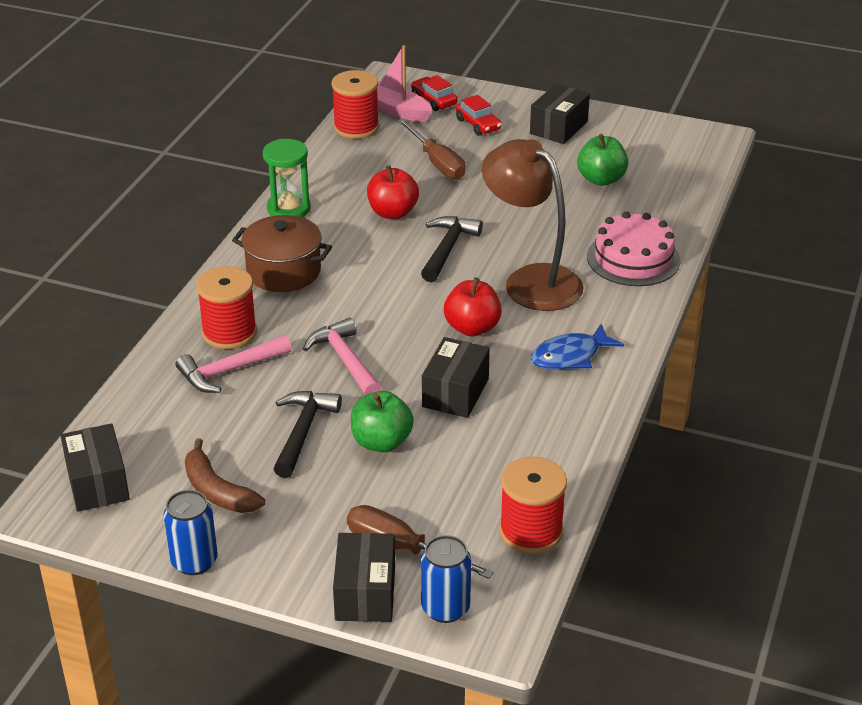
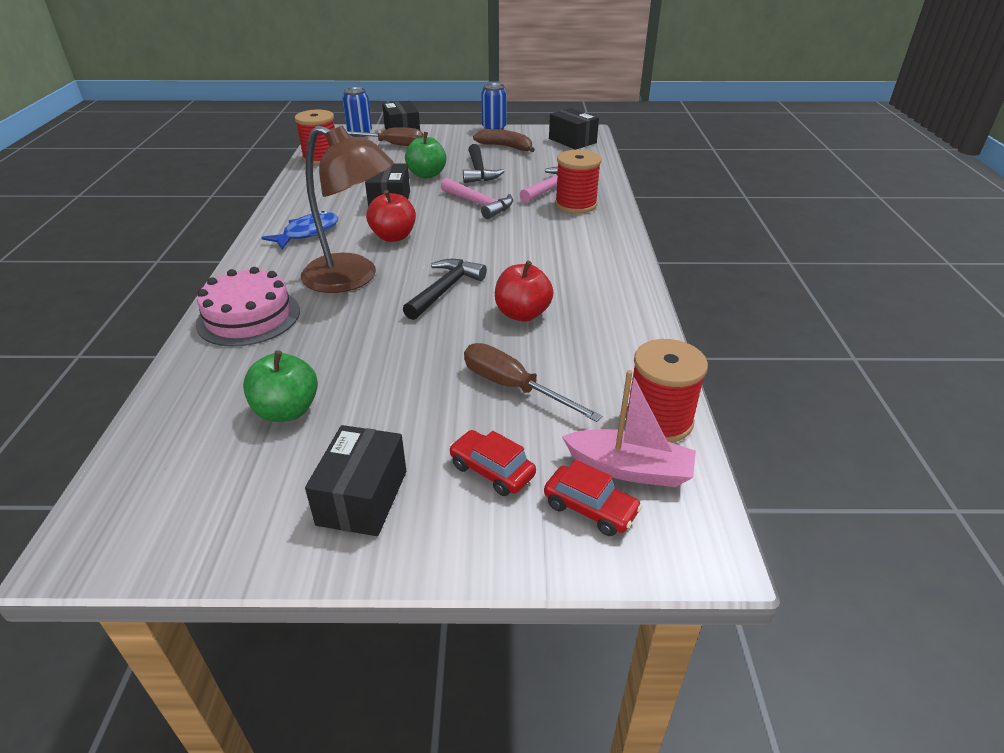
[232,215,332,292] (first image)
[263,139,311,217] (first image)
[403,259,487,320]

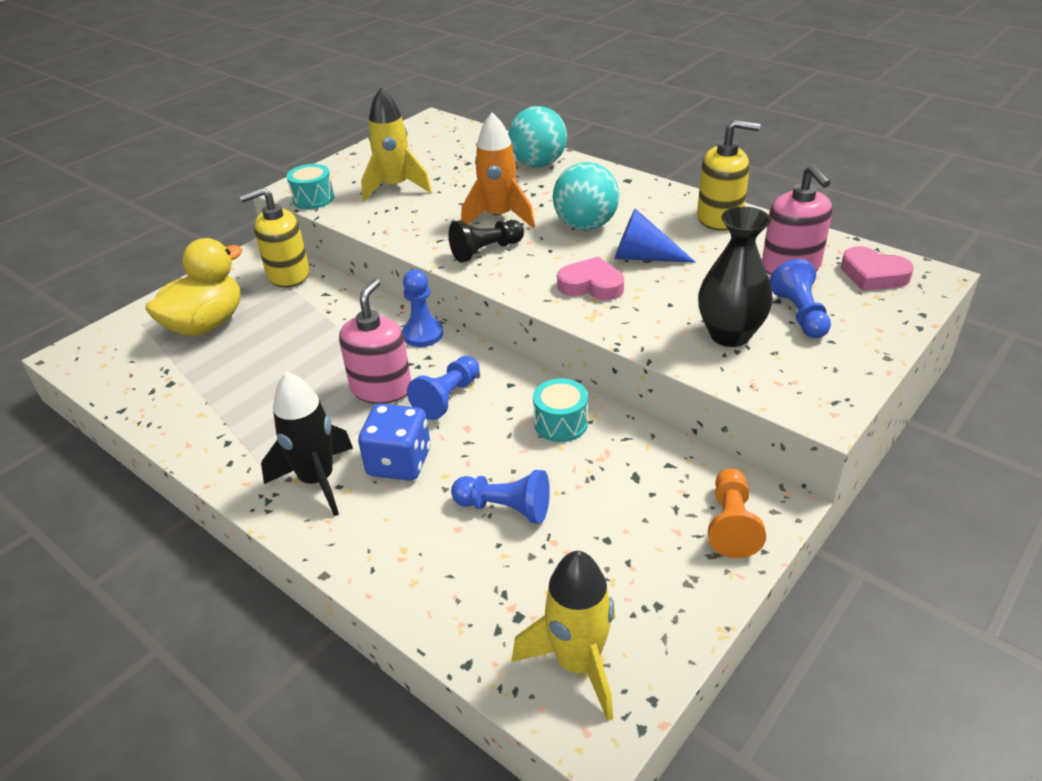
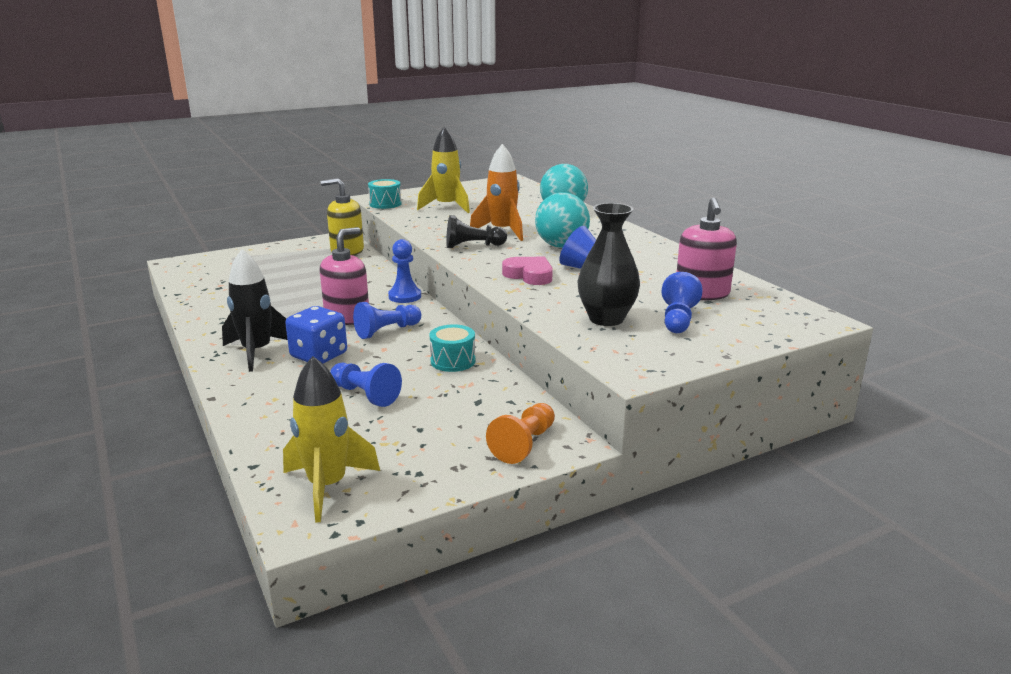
[145,238,242,336] (first image)
[697,120,760,231] (first image)
[841,246,914,291] (first image)

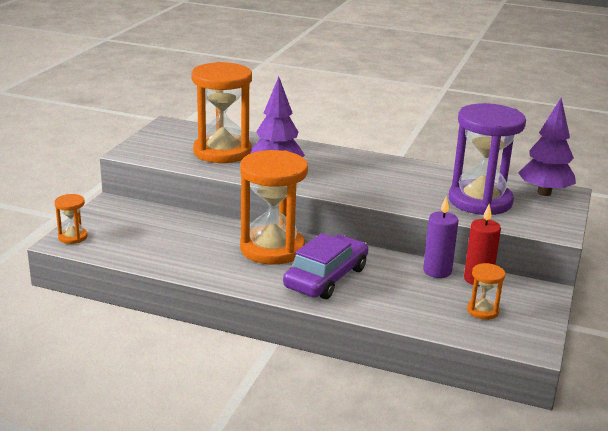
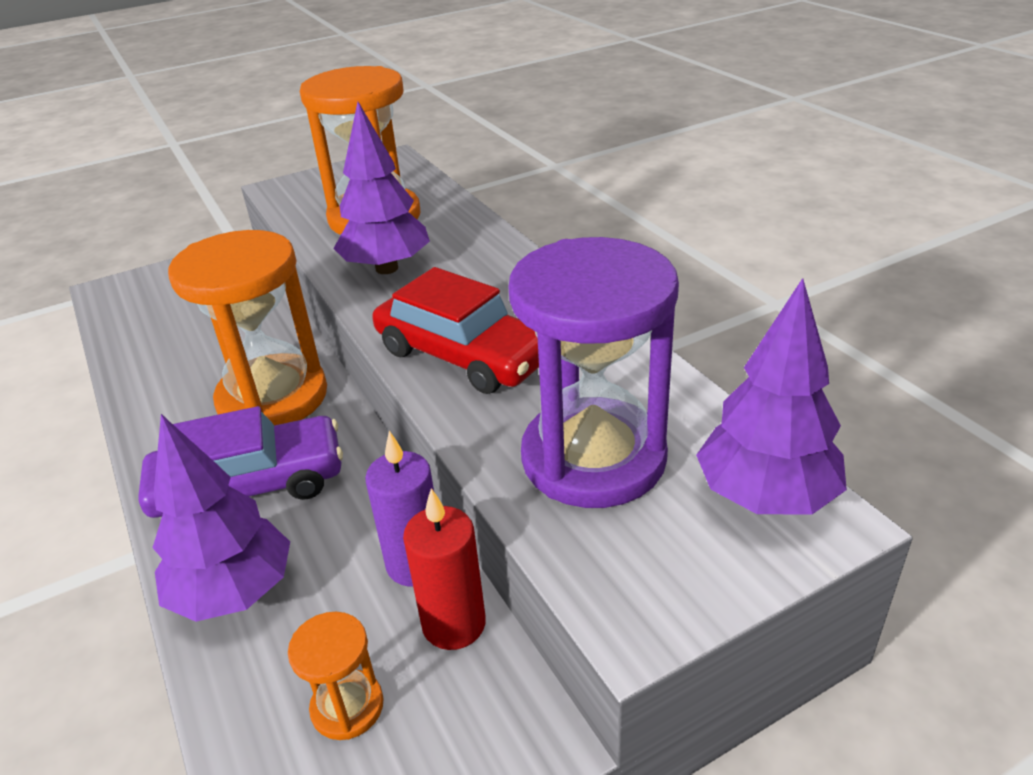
[55,194,88,244] (first image)
[153,414,290,622]
[372,267,539,394]

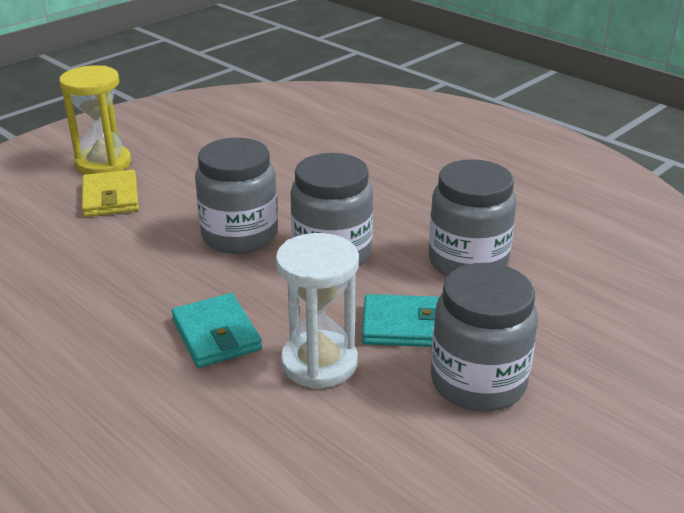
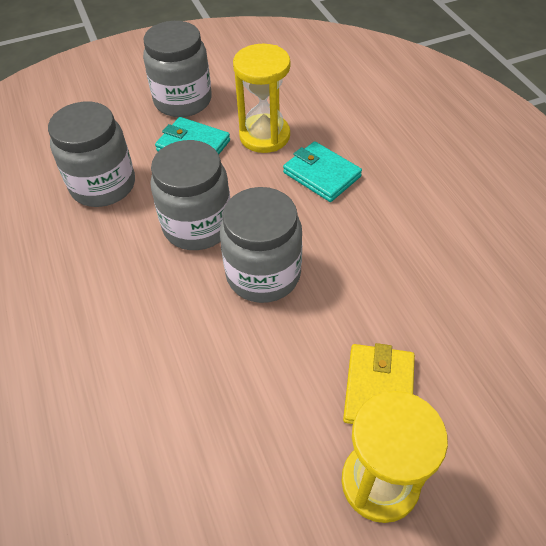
[233,44,290,153]
[283,141,362,202]

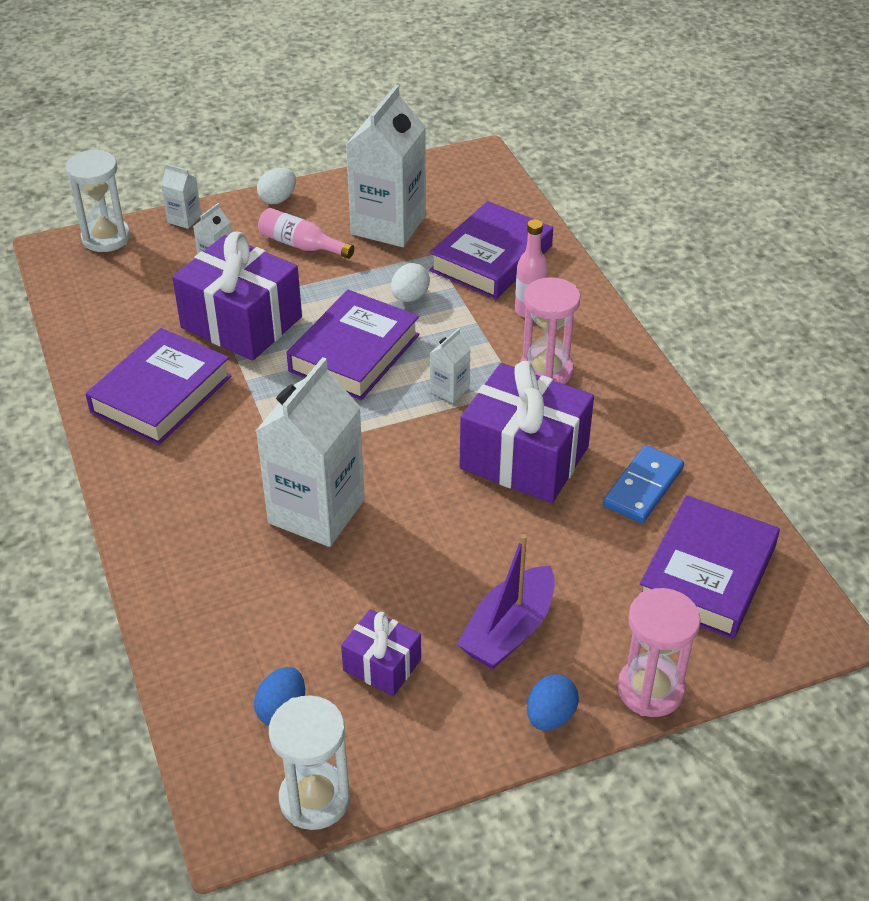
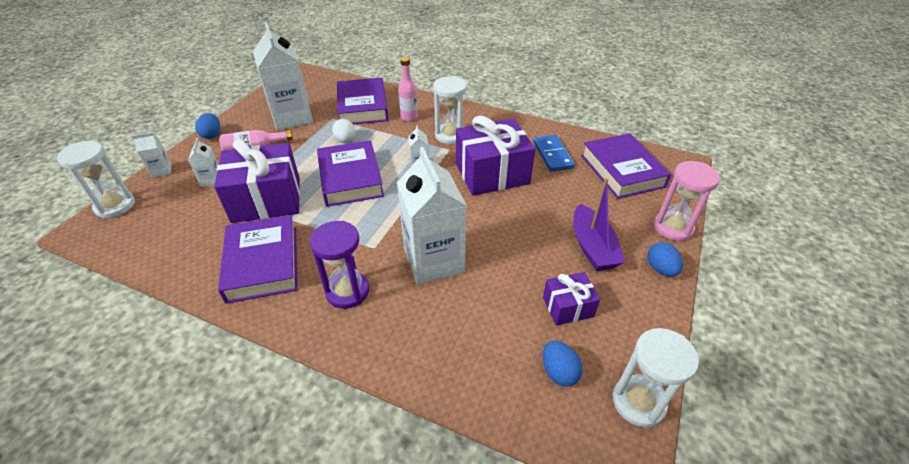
[309,221,369,309]
[195,113,220,139]
[433,76,467,144]

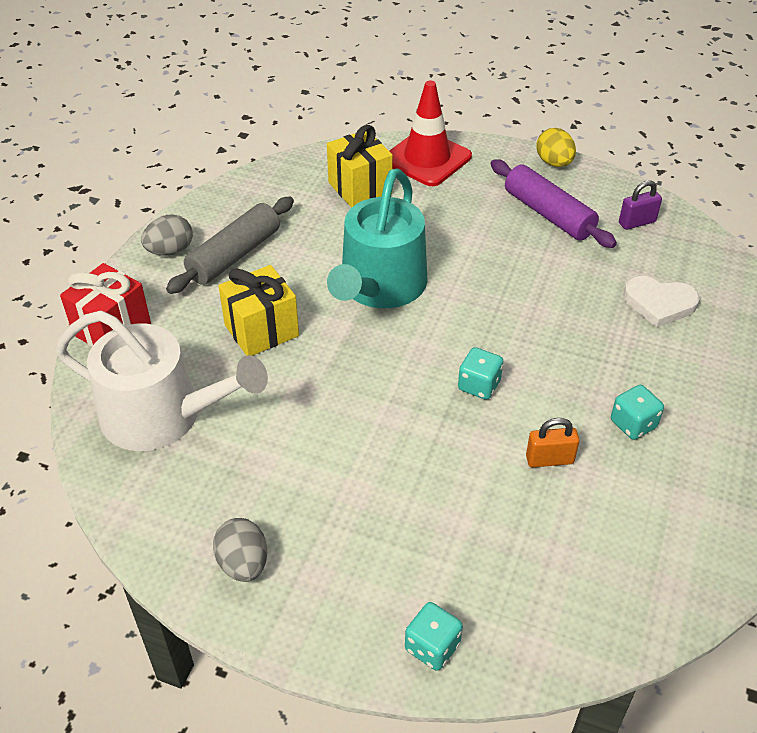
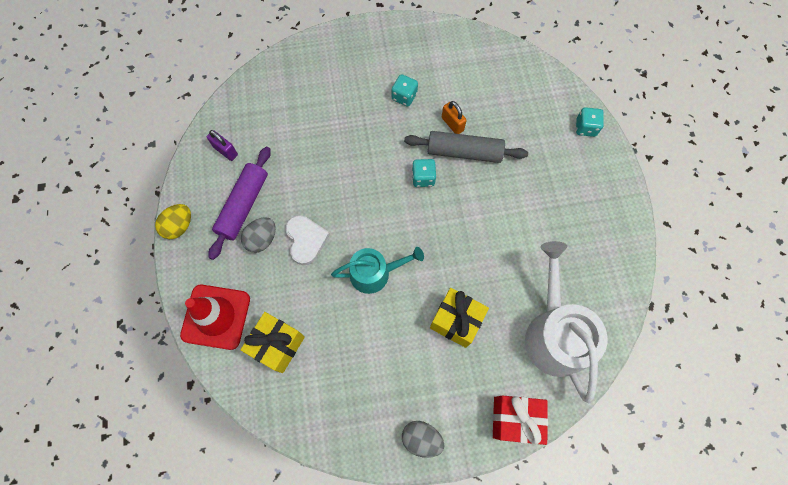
[404,131,528,163]
[241,217,276,253]
[285,215,330,265]
[331,247,424,294]

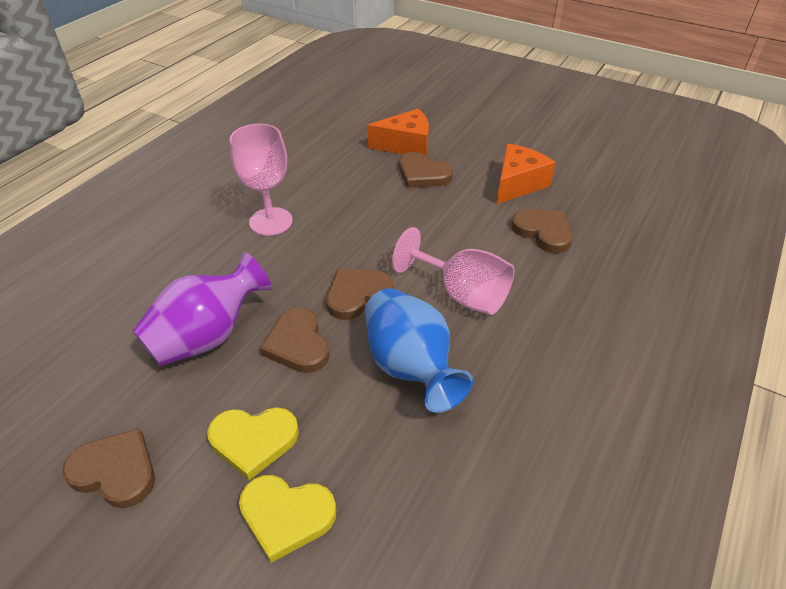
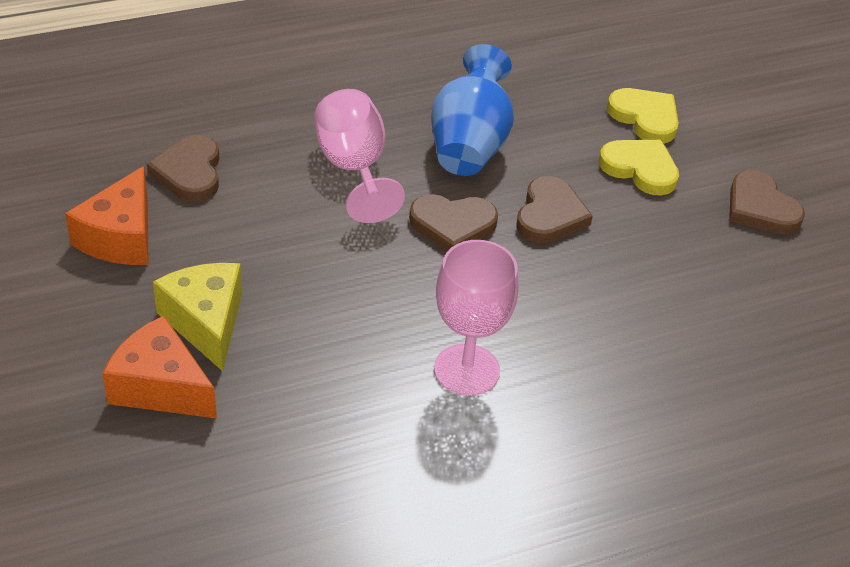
[132,252,272,366] (first image)
[153,263,242,371]
[65,166,149,265]

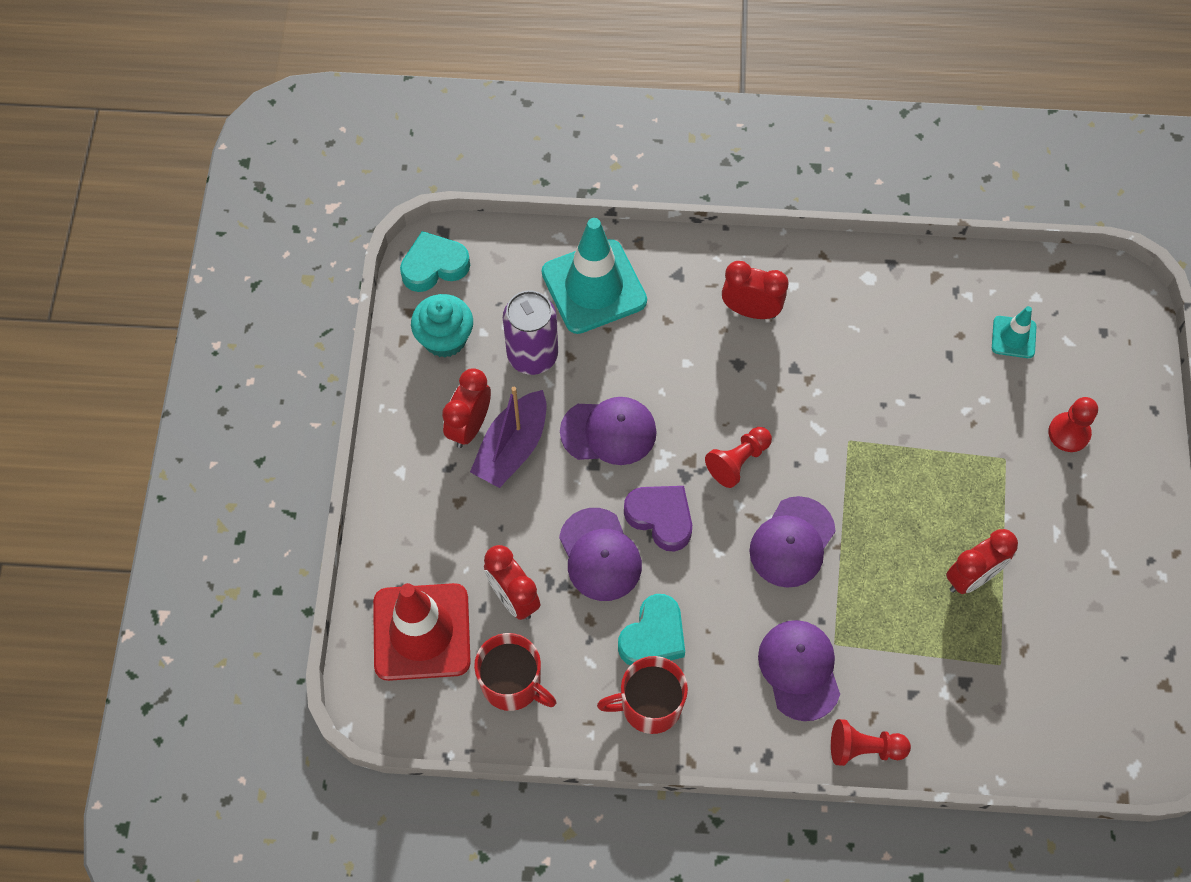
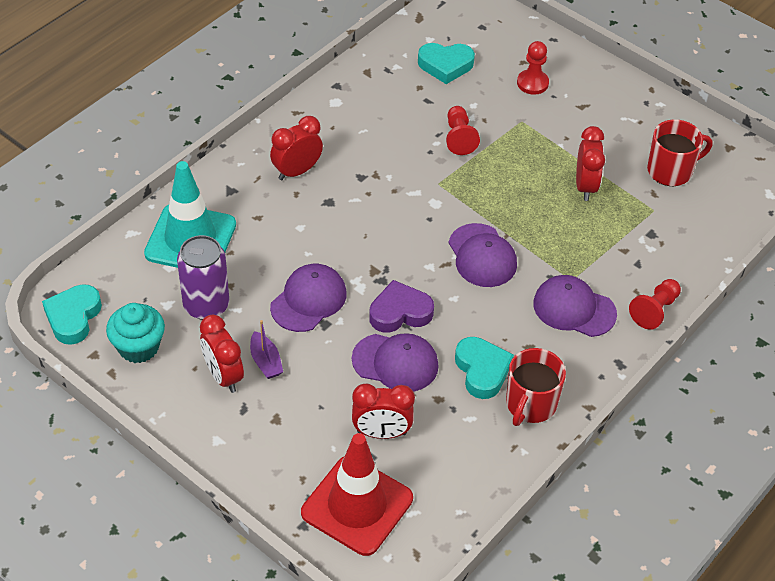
[647,119,712,186]
[446,106,480,155]
[418,43,475,84]
[250,320,283,379]

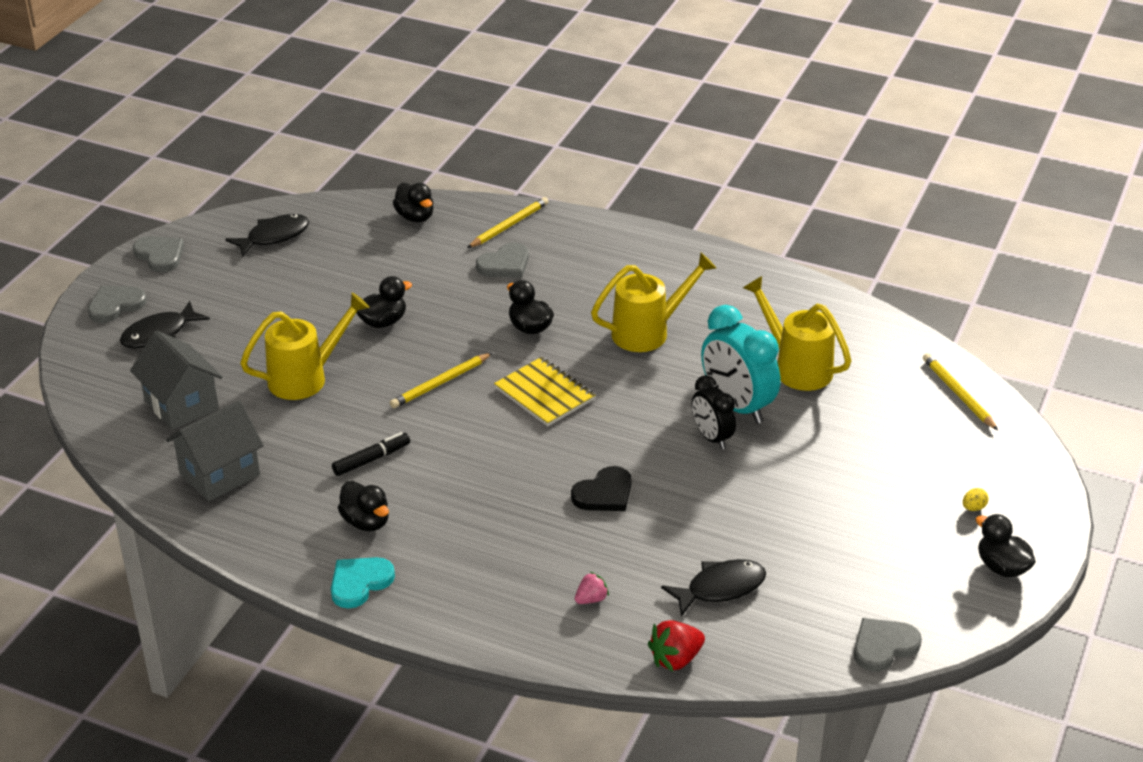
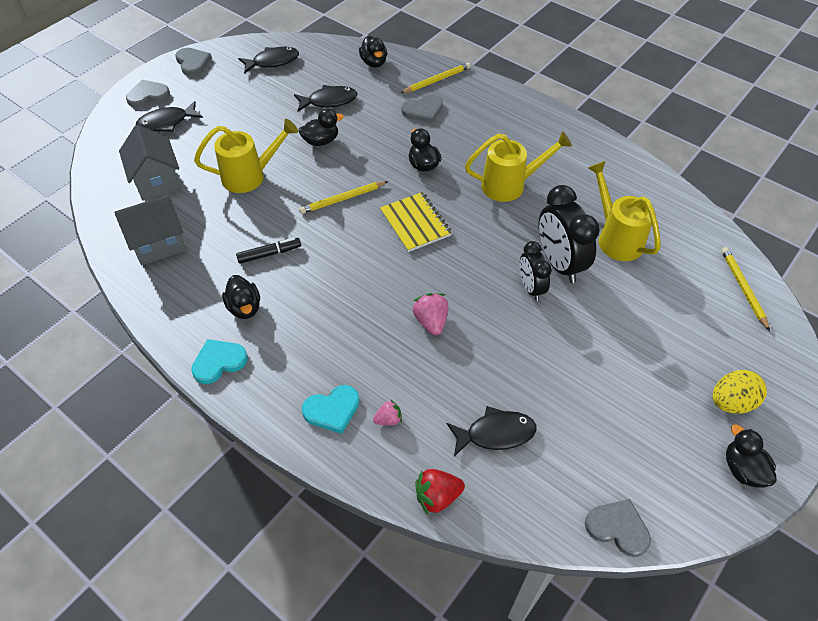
[294,85,357,112]
[302,385,359,434]
[412,293,448,335]
[539,185,600,283]
[585,499,651,557]
[713,370,767,414]

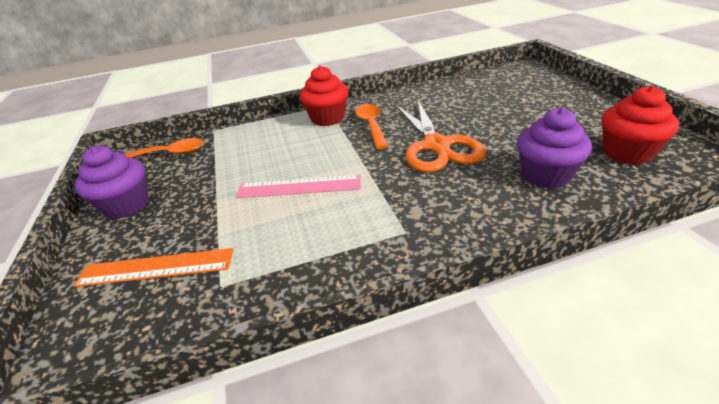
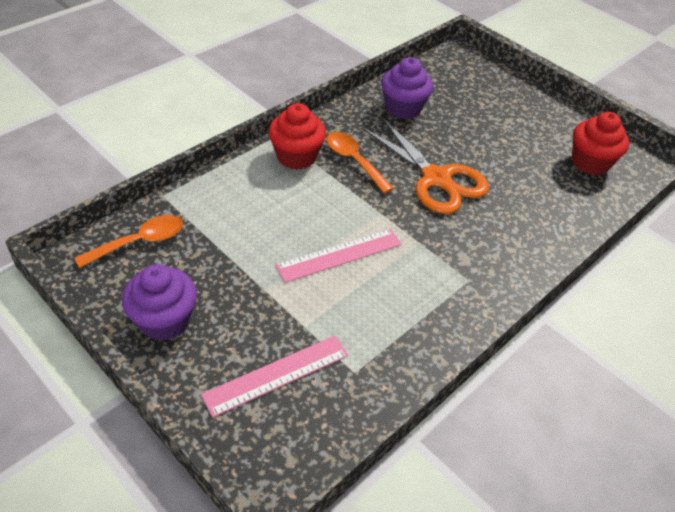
[381,57,433,119]
[201,336,348,418]

